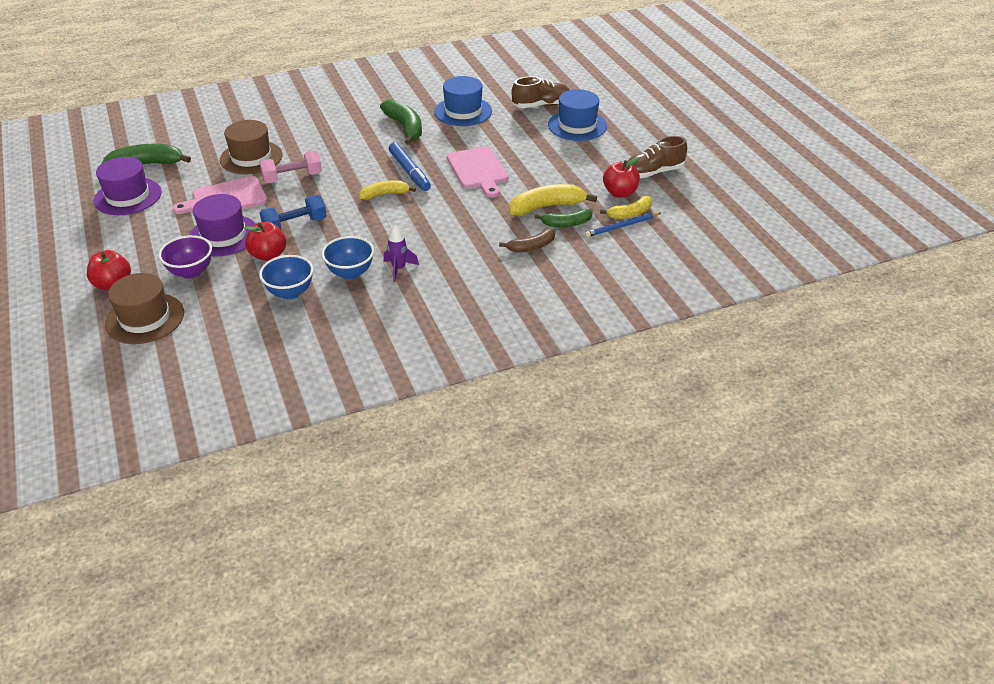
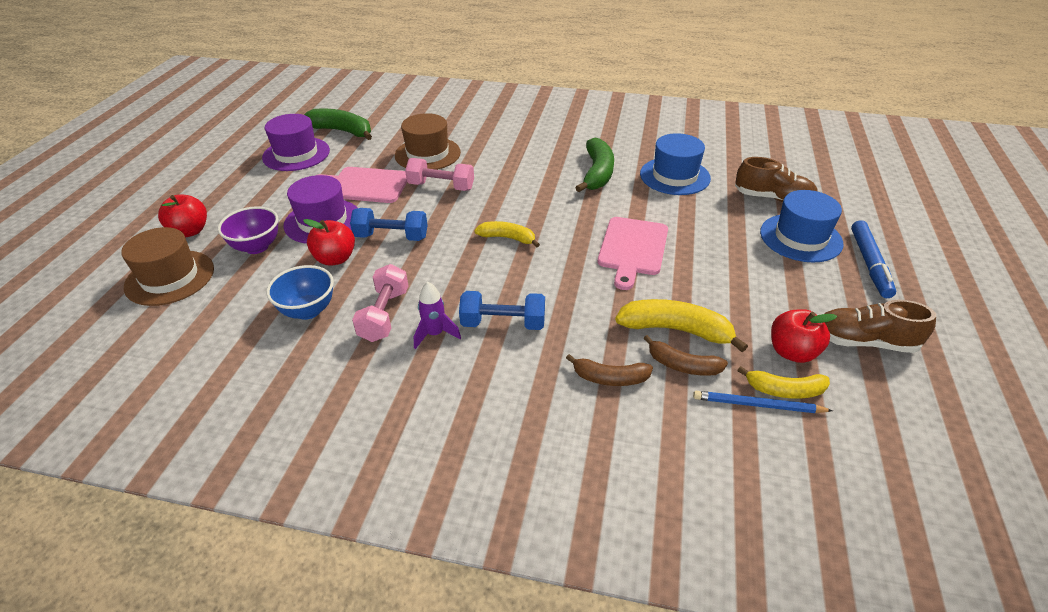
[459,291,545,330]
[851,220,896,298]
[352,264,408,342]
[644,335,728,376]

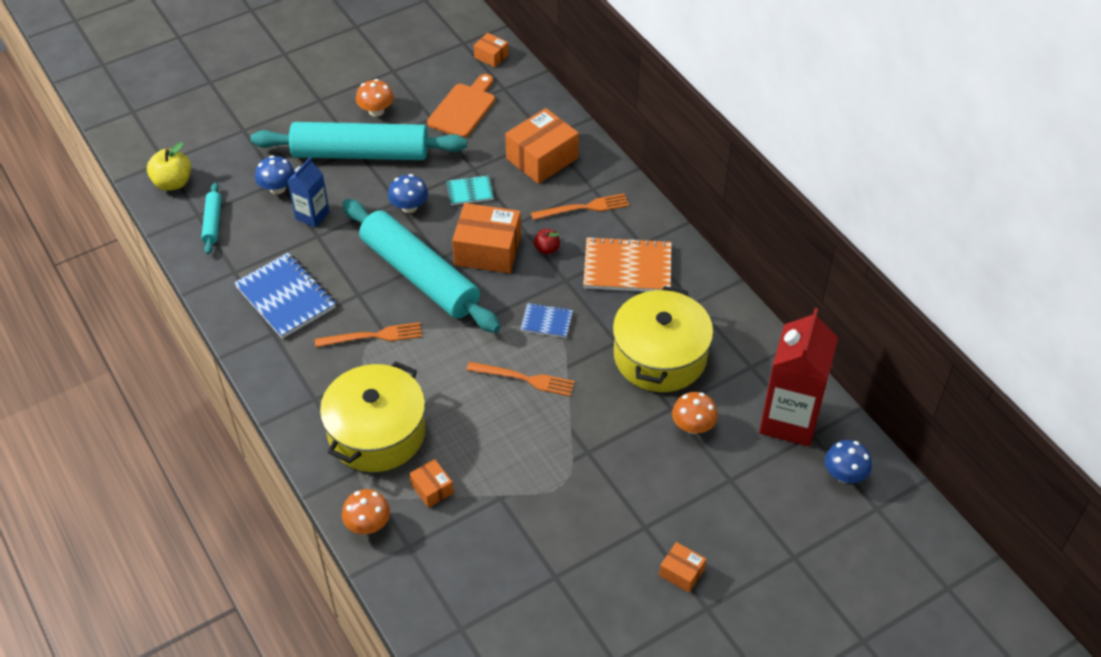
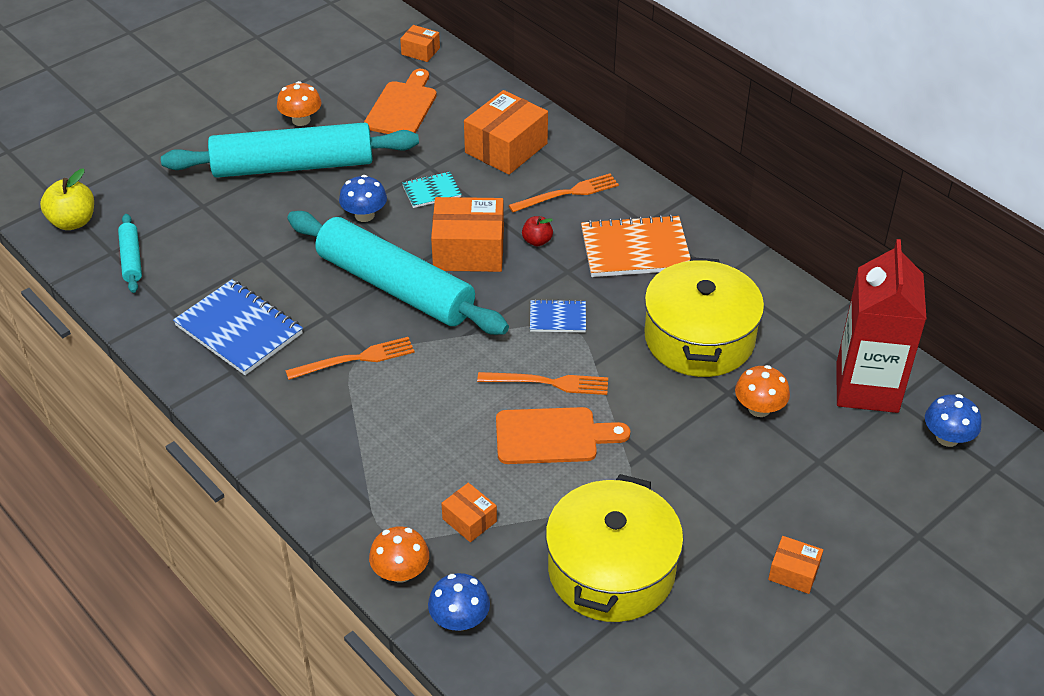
[288,158,330,228] (first image)
[496,407,630,464]
[428,573,490,631]
[546,474,684,622]

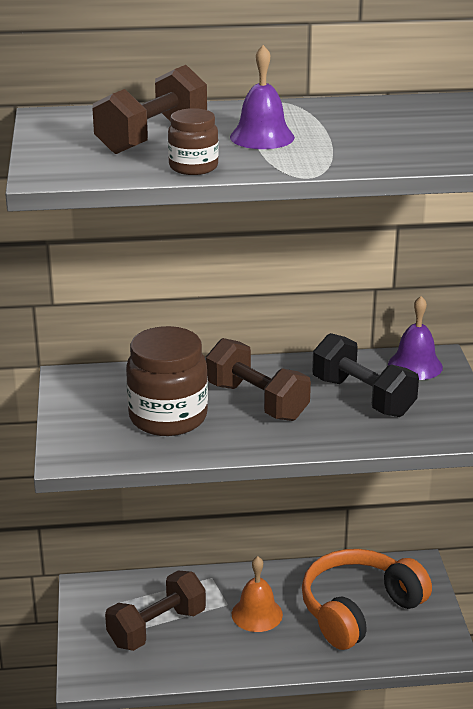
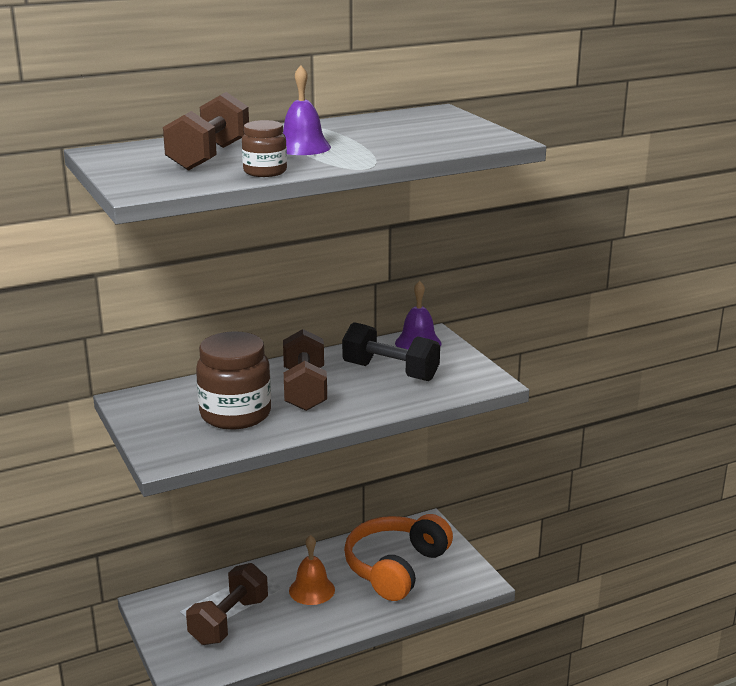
[283,329,327,411]

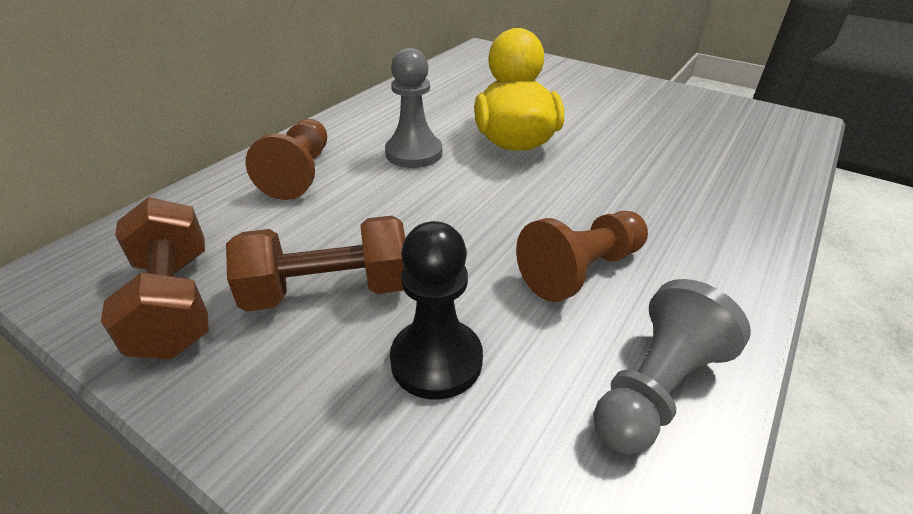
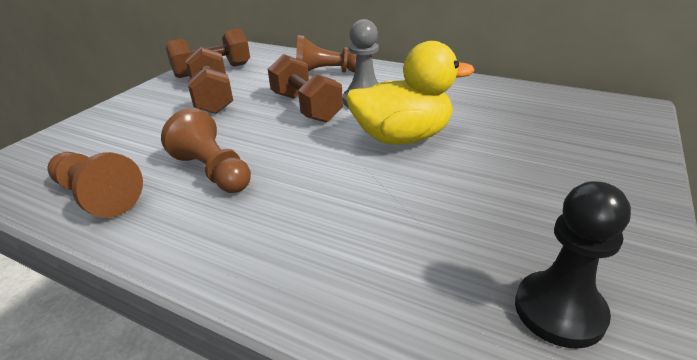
[268,54,343,123]
[515,181,631,349]
[48,152,143,218]

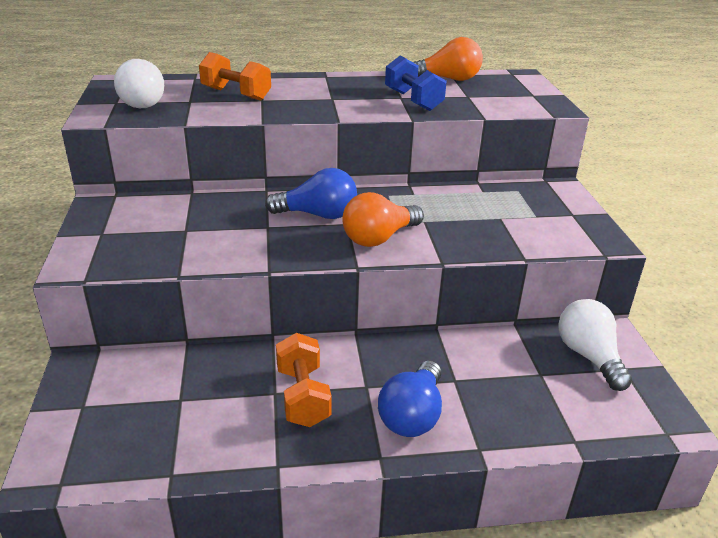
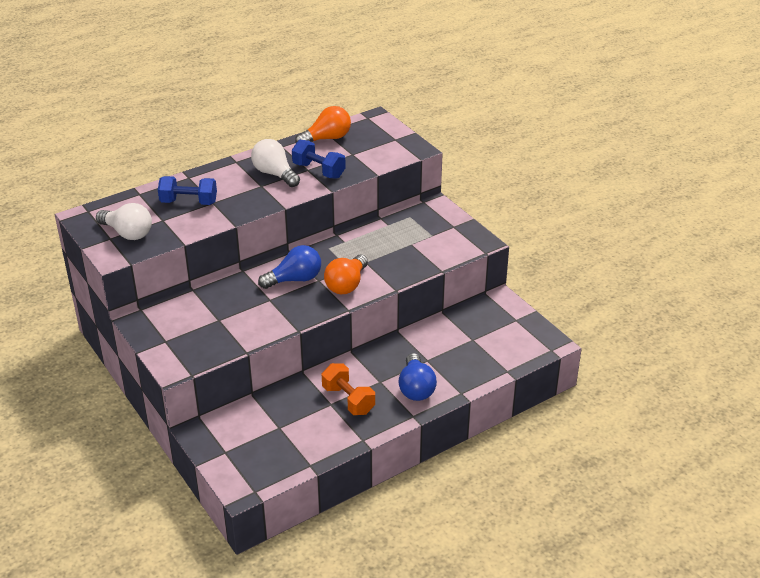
[251,139,300,187]
[158,176,217,205]

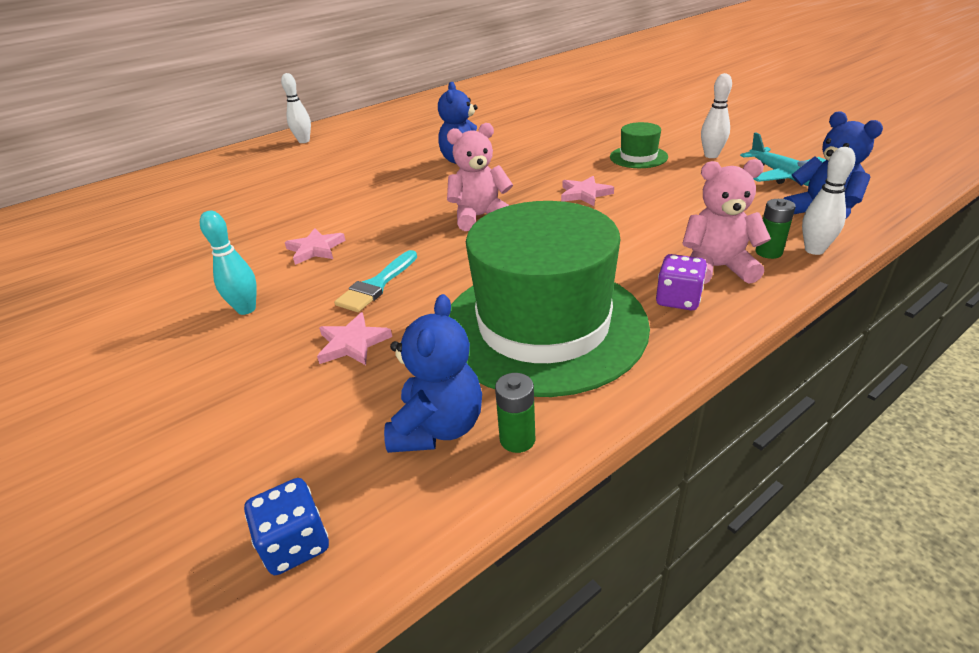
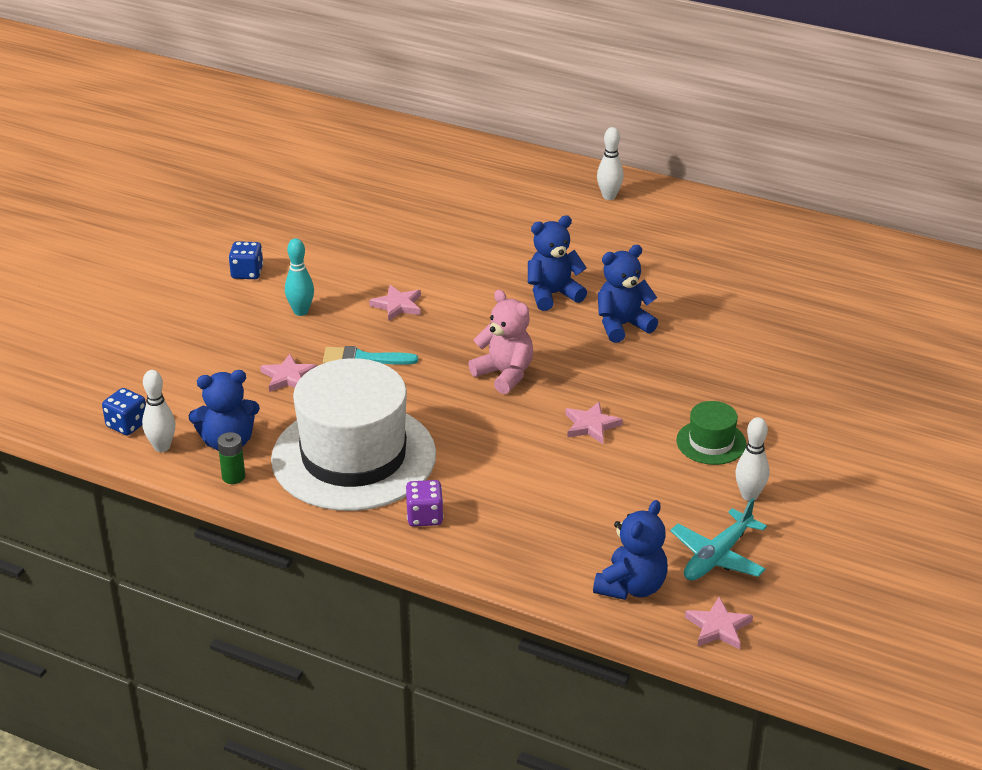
[682,159,771,284] (first image)
[755,199,796,259] (first image)
[229,241,263,279]
[528,215,587,311]
[685,597,753,650]
[142,370,175,452]
[271,358,436,511]

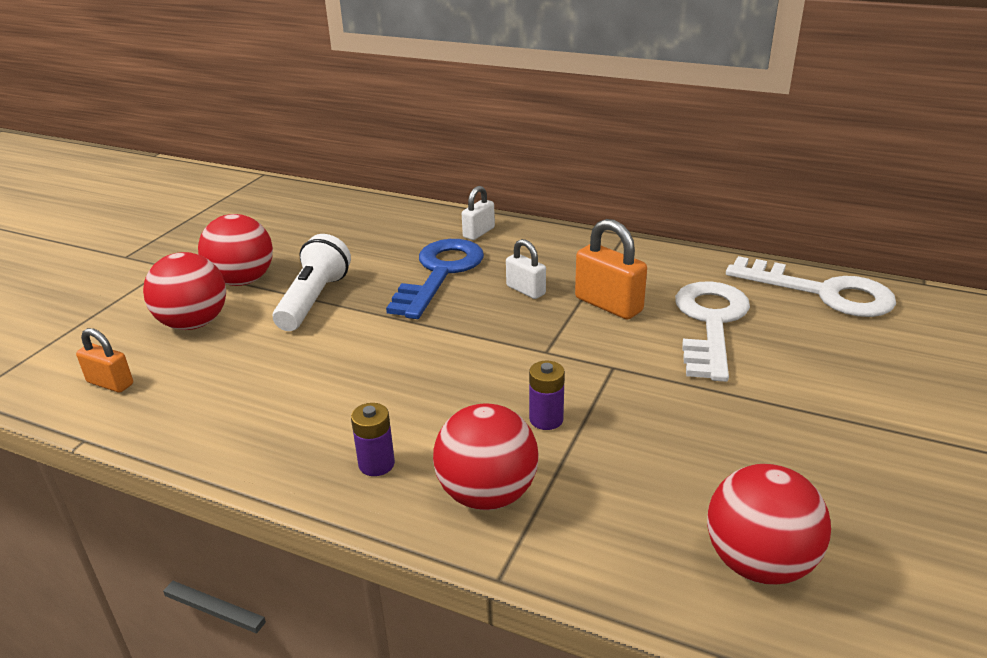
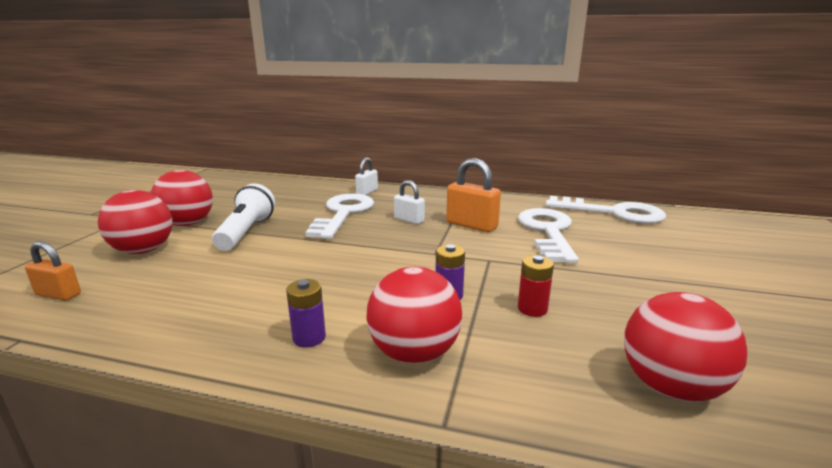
[518,255,554,317]
[305,193,374,239]

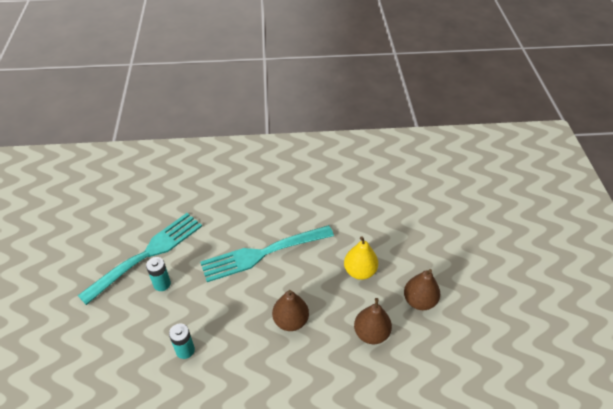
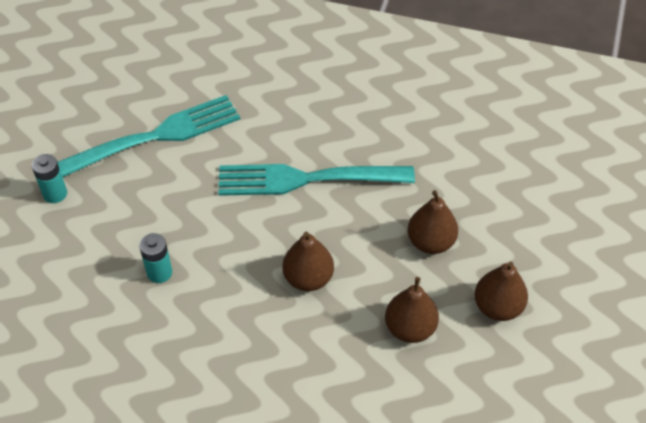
[32,154,67,203]
[408,190,458,254]

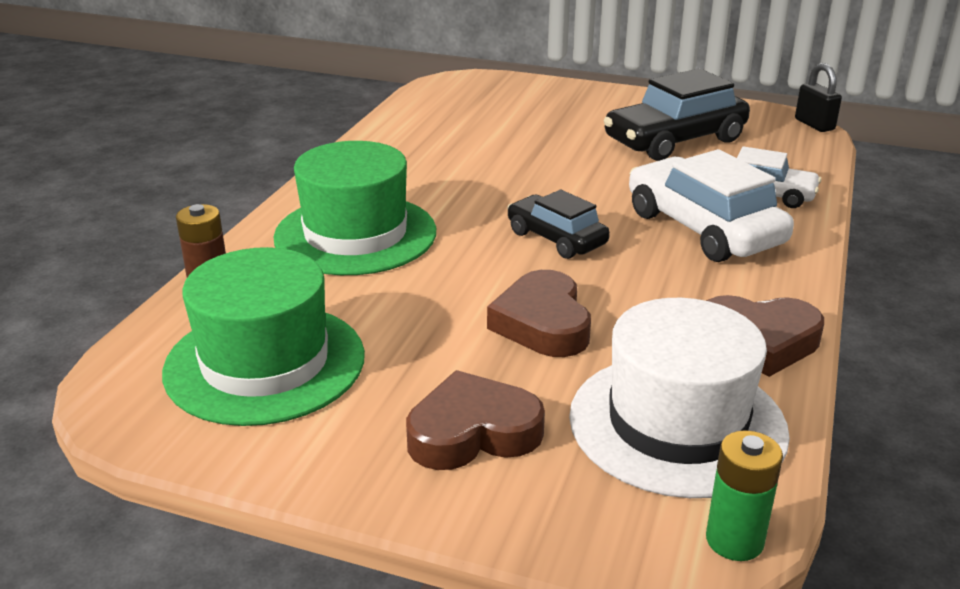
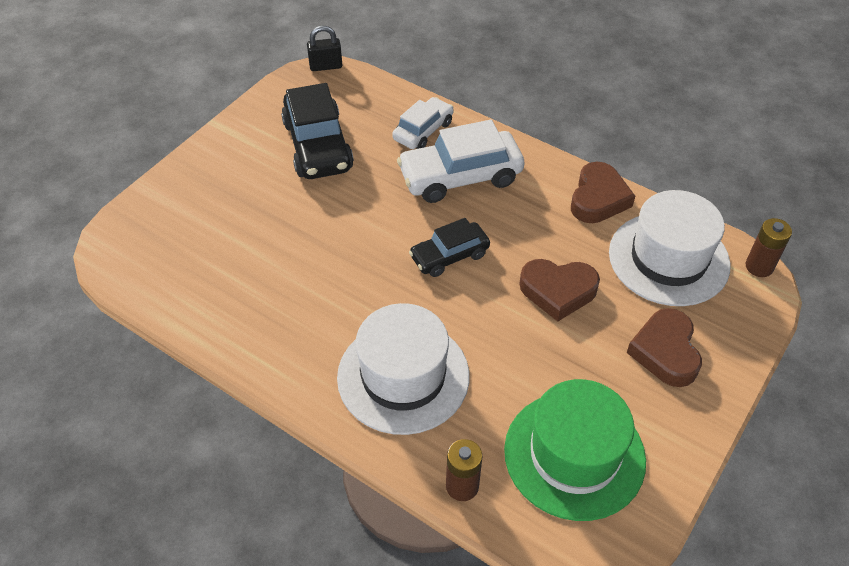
[337,303,470,435]
[745,218,792,277]

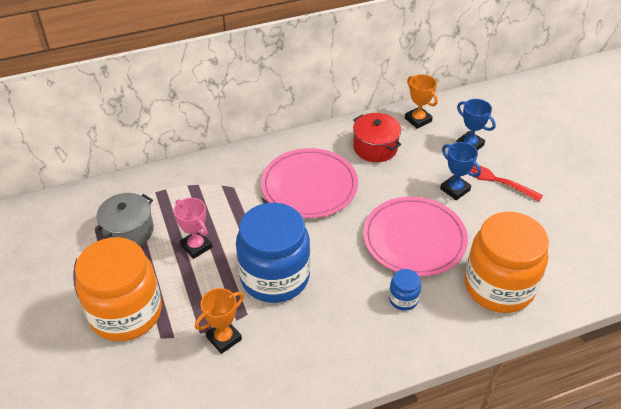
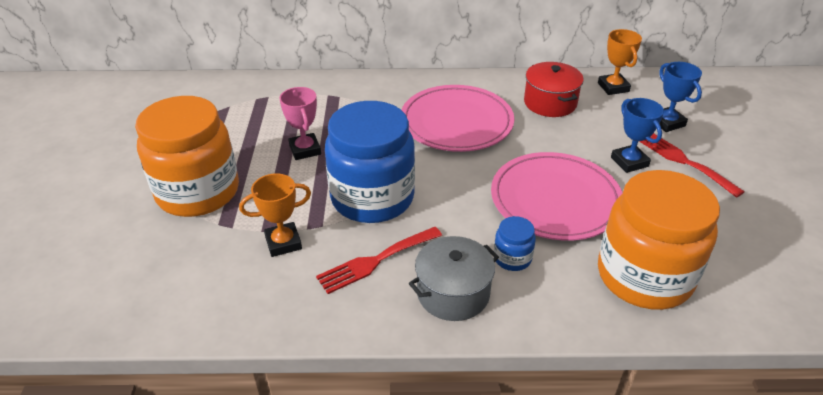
[316,227,442,294]
[409,236,499,321]

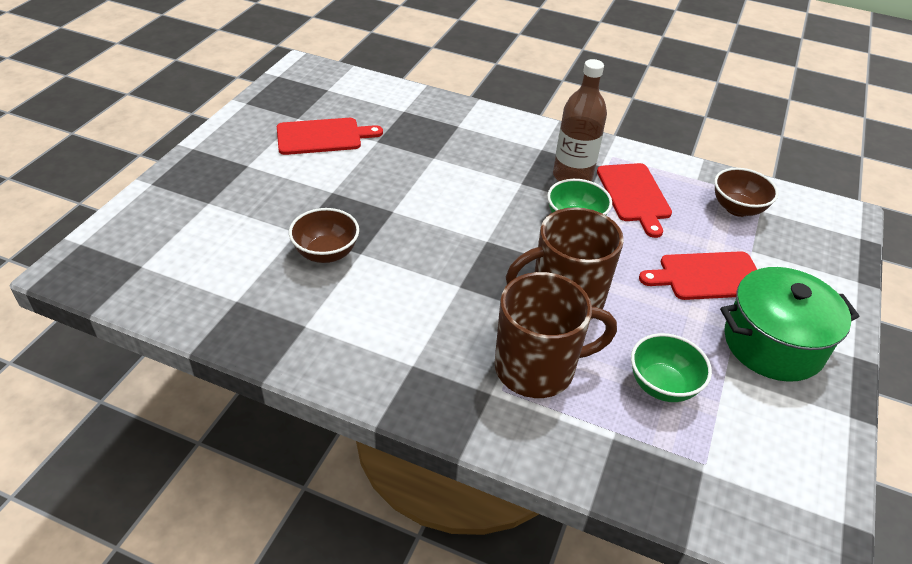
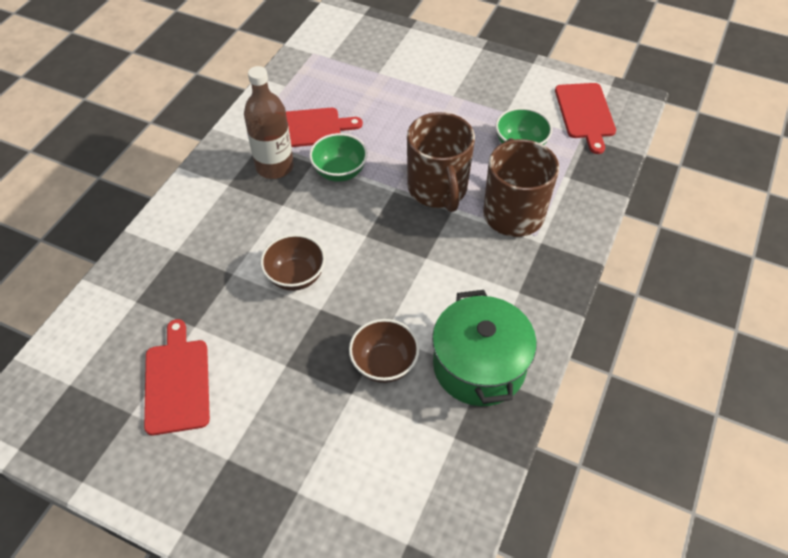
[555,83,616,154]
[260,234,326,291]
[432,290,537,406]

